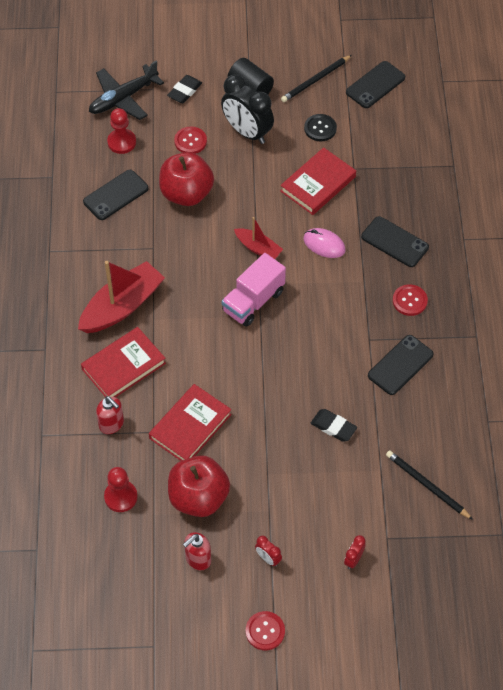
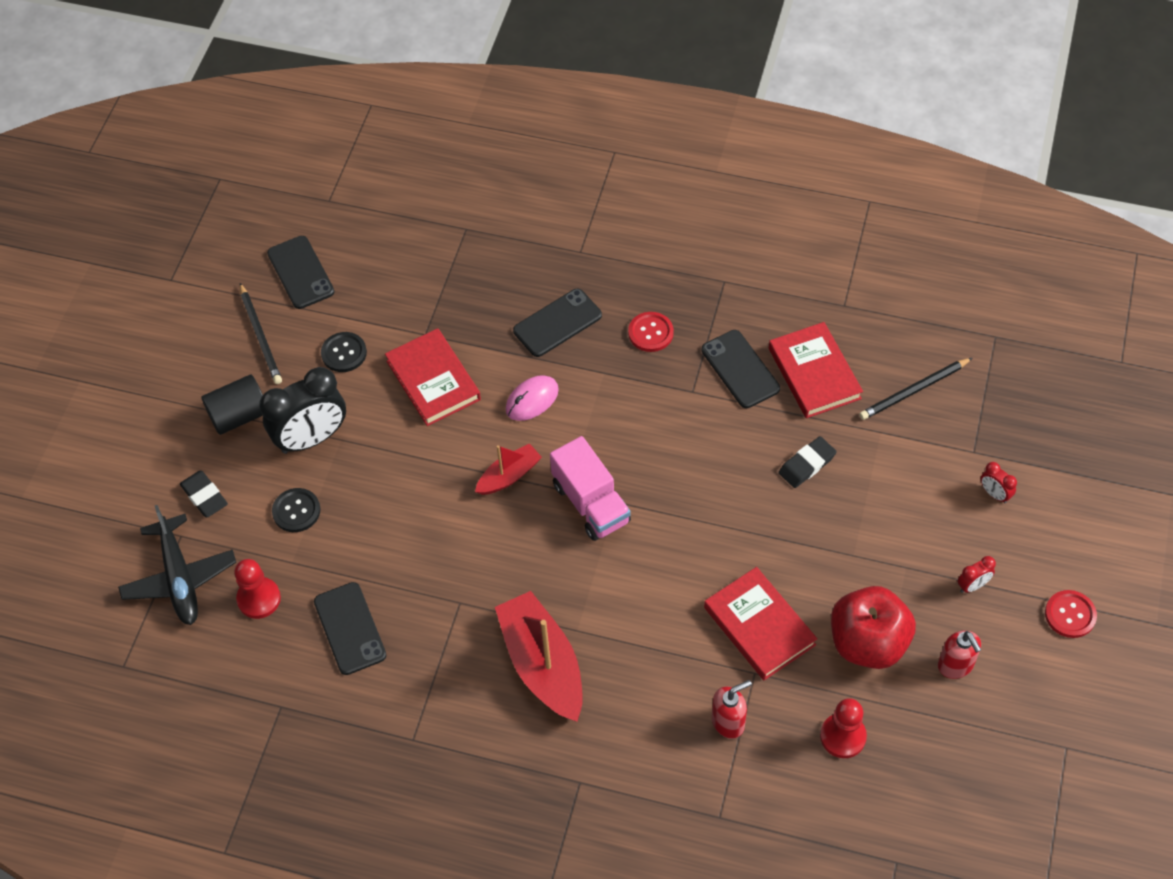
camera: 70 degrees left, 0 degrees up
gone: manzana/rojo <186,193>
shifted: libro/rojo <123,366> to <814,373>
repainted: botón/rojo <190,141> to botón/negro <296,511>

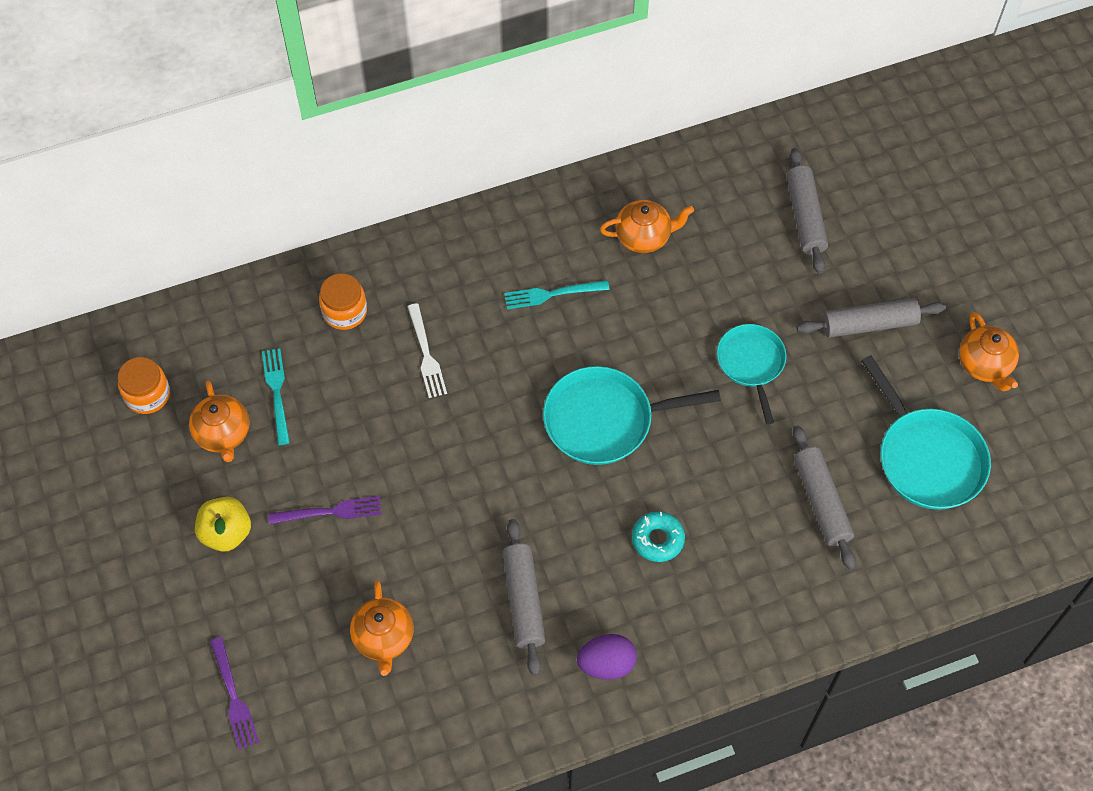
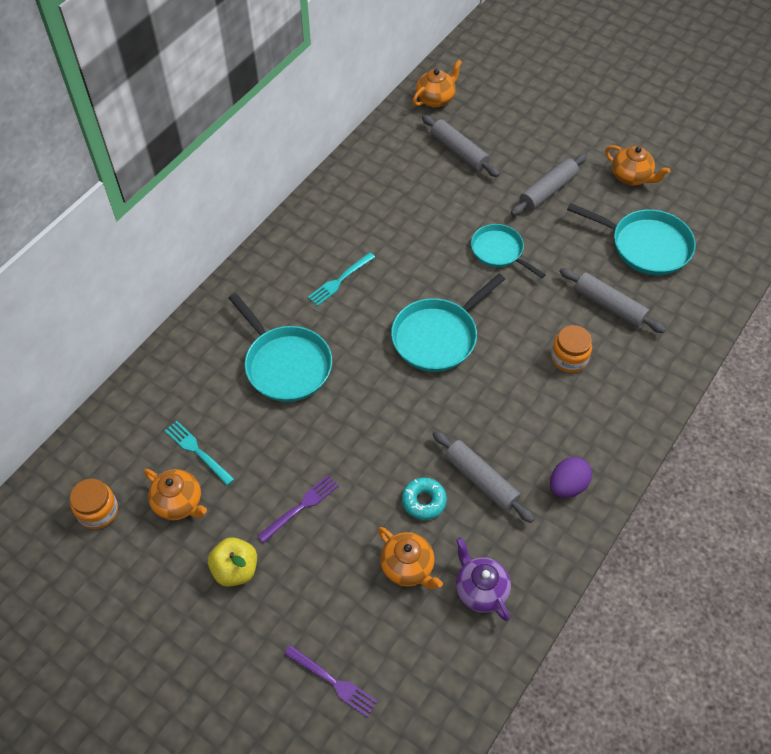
camera: 35 degrees left, 5 degrees down
new: tetera/morado <480,590>
shifted: tarro/naranja <344,311> to <569,358>; tetera/naranja <644,237> to <436,99>; rosquilla/turquesa <657,539> to <424,501>
swapped: tenedor/blanco <426,354> to sartén/turquesa <286,365>

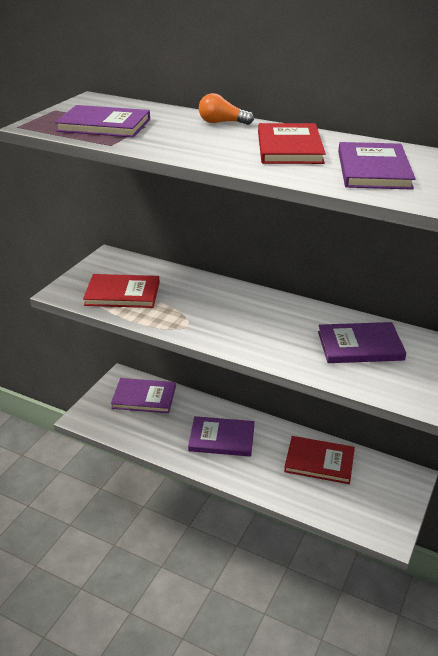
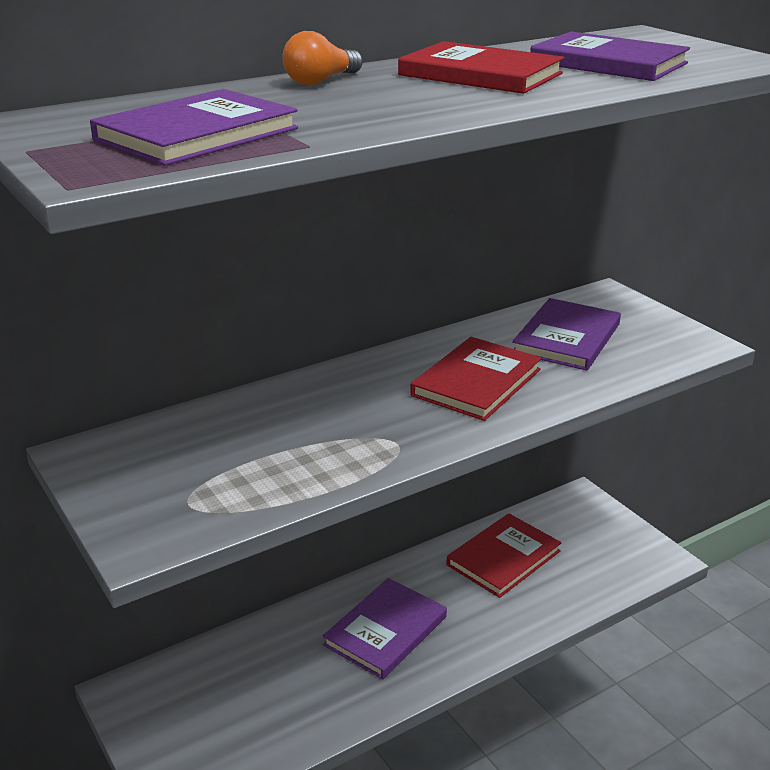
camera: 60 degrees left, 5 degrees down
gone: libro/morado <144,397>
shifted: libro/rojo <122,293> to <476,382>

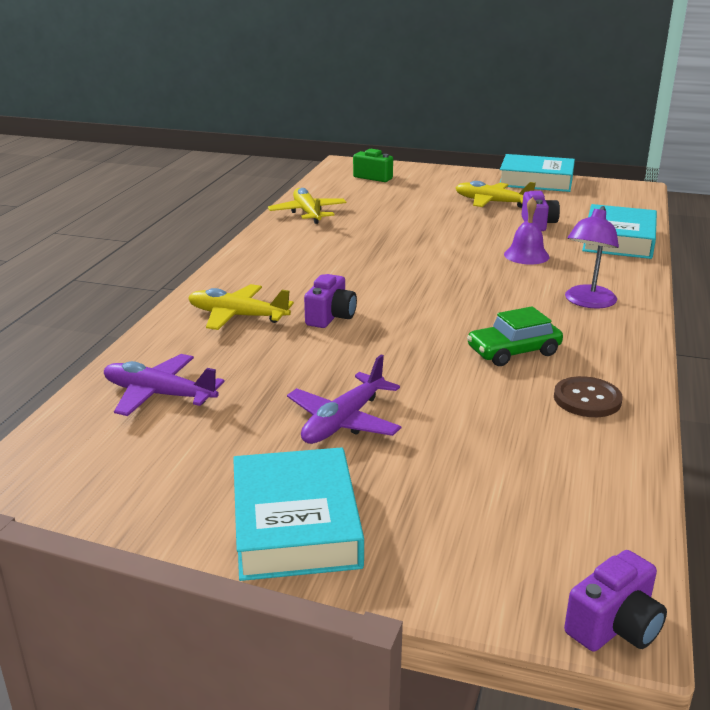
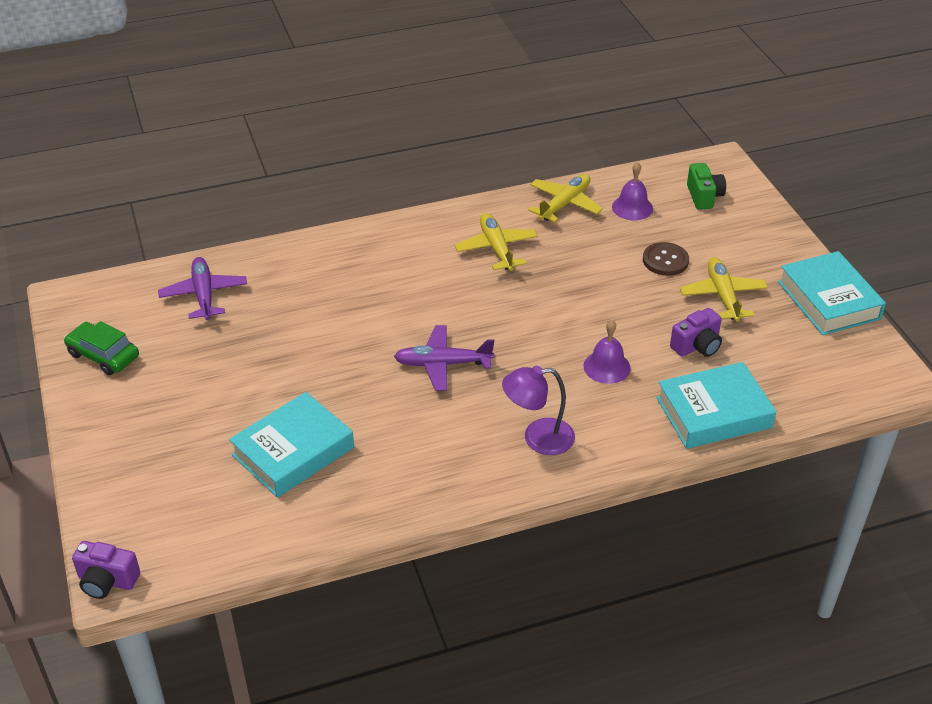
camera: 55 degrees right, 15 degrees up
gone: cámara/morado <330,317>
new: campana/morado <632,207>
shifted: avión/amarillo <237,316> to <496,248>; libro/turquesa <295,524> to <293,451>; avión/morado <343,421> to <442,364>; coche/verde <513,351> to <103,355>; botón/marrón <587,399> to <665,260>

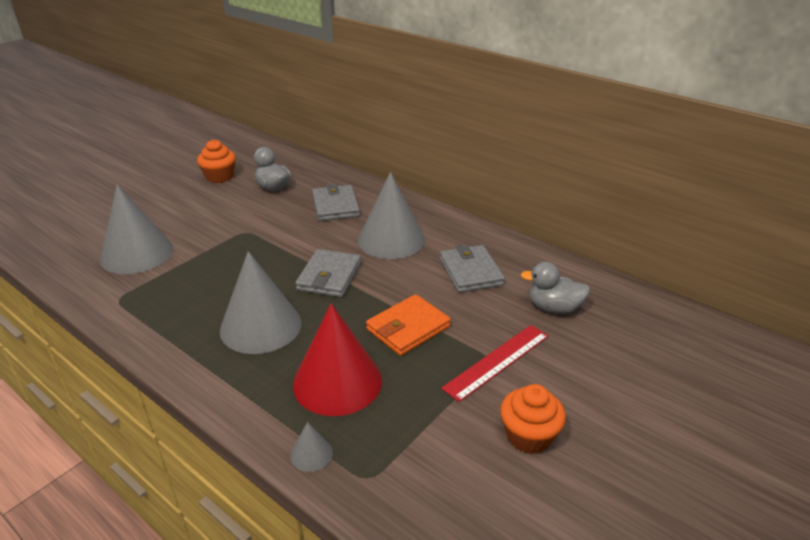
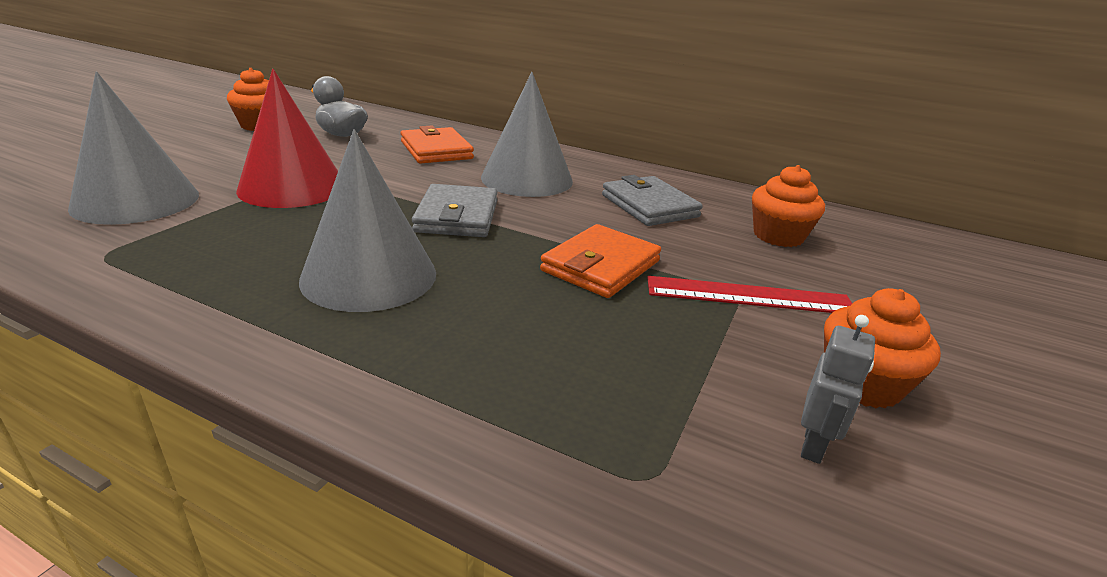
camera: 15 degrees left, 5 degrees down
gone: cono/gris <311,454>
new: robot/gris <813,445>
shifted: cono/rojo <337,382> to <292,187>
swapped: pato/gris <554,308> to magdalena/naranja <778,236>
repainted: cartera/gris <335,206> to cartera/naranja <436,150>
rotated: regla/rojo <497,361> = <749,296> 60 degrees clockwise

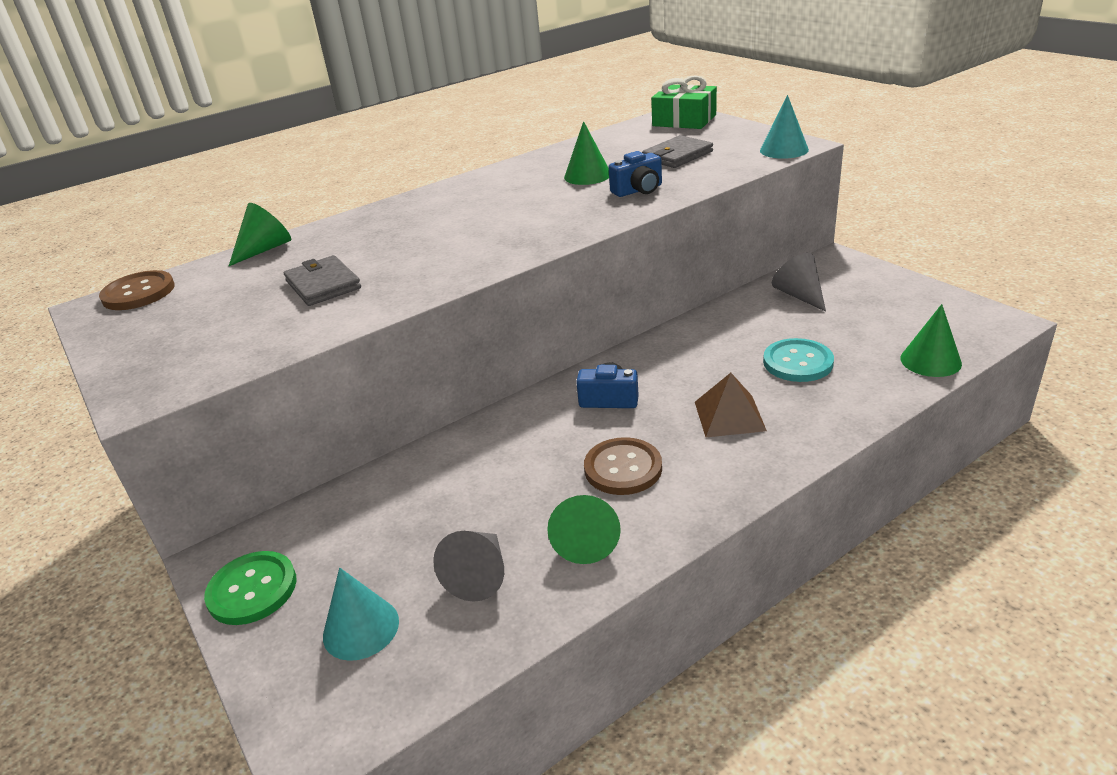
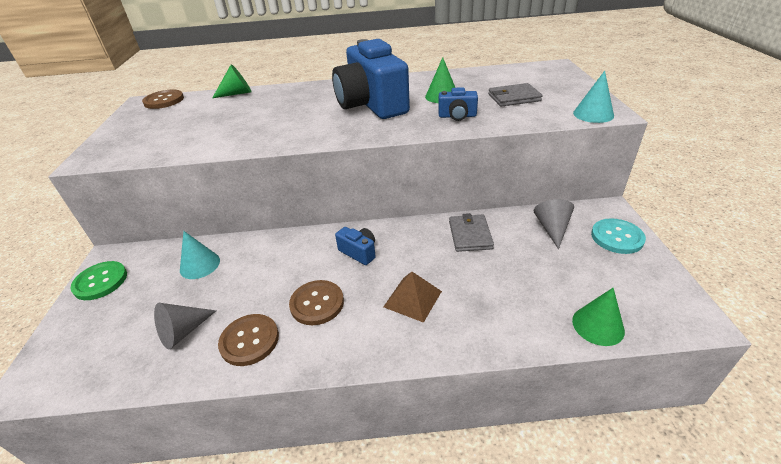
camera: 30 degrees right, 5 degrees up
gone: regalo/verde <684,120>
new: cámara/azul <371,105>
shifted: cartera/gris <323,284> to <470,235>; cono/turquesa <361,628> to <200,265>; botón/turquesa <797,362> to <617,237>
swapped: cono/verde <585,540> to botón/marrón <249,340>

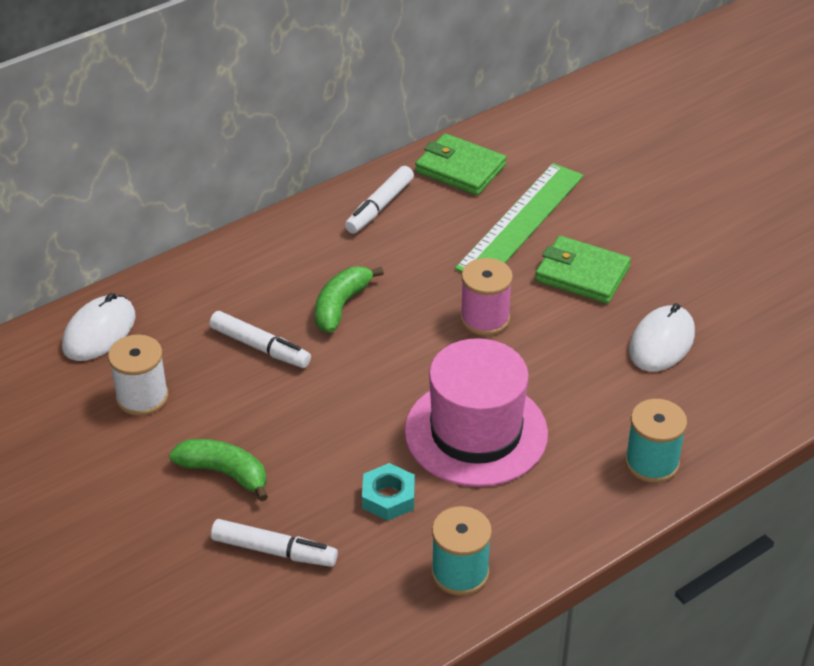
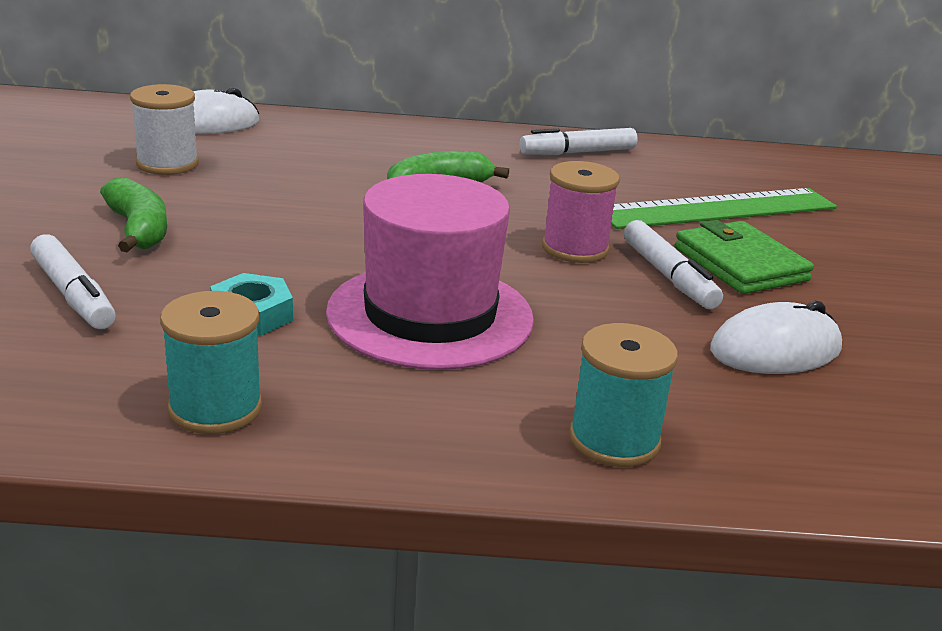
camera: 35 degrees right, 15 degrees down
gone: cartera/verde <460,169>
shifted: rotulador/blanco <260,347> to <668,276>

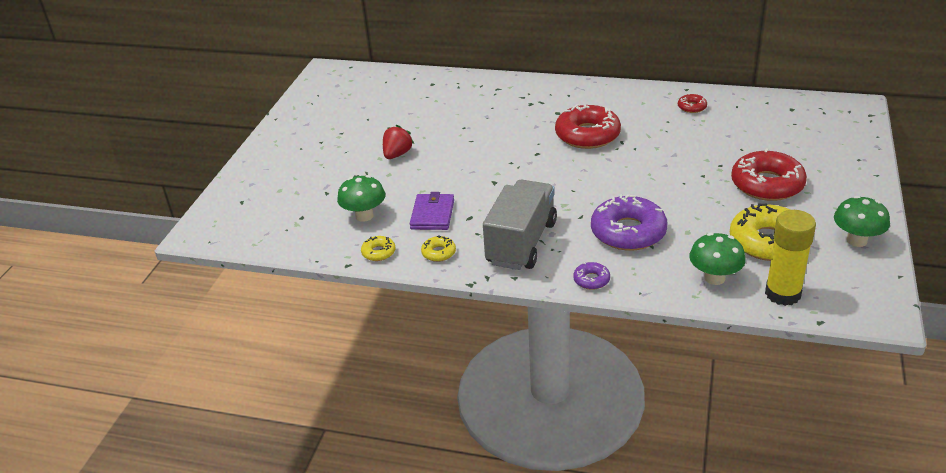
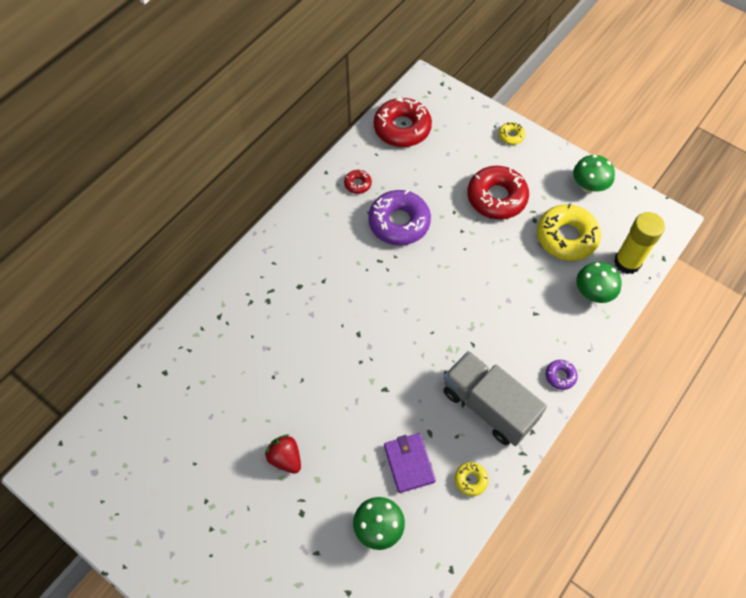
camera: 70 degrees left, 25 degrees up
shifted: rosquilla/amarillo <378,252> to <511,136>; rosquilla/rojo <587,135> to <402,128>; rosquilla/morado <628,232> to <399,222>
rotated: cartera/morado <432,214> = <409,463> 45 degrees clockwise

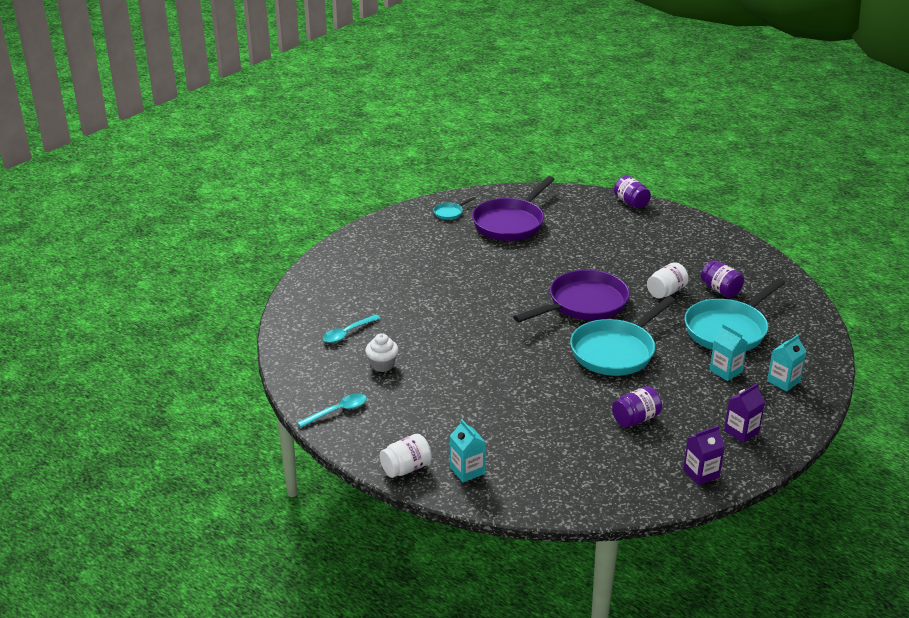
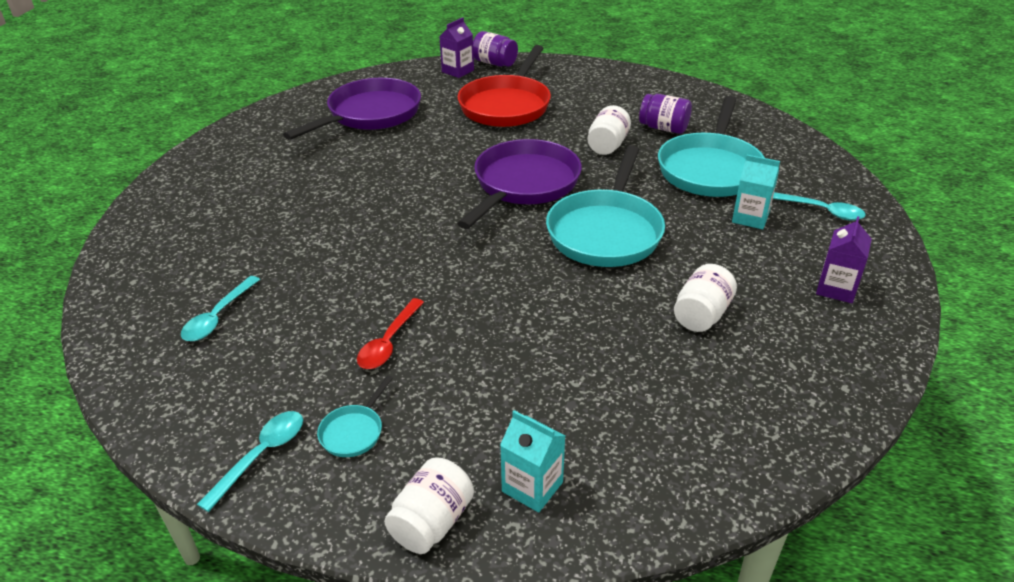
camera: 25 degrees left, 5 degrees up
gone: magdalena/blanco <382,365>
new: cuchara/rojo <389,342>; sartén/rojo <507,105>
shifted: sartén/turquesa <450,213> to <354,431>; cartón de leche/morado <701,473> to <458,71>
swapped: cartón de leche/turquesa <783,381> to cuchara/turquesa <821,211>
repainted: tarro/morado <636,419> to tarro/blanco <701,315>
rotated: sartén/morado <510,223> = <370,114> 150 degrees counterclockwise

